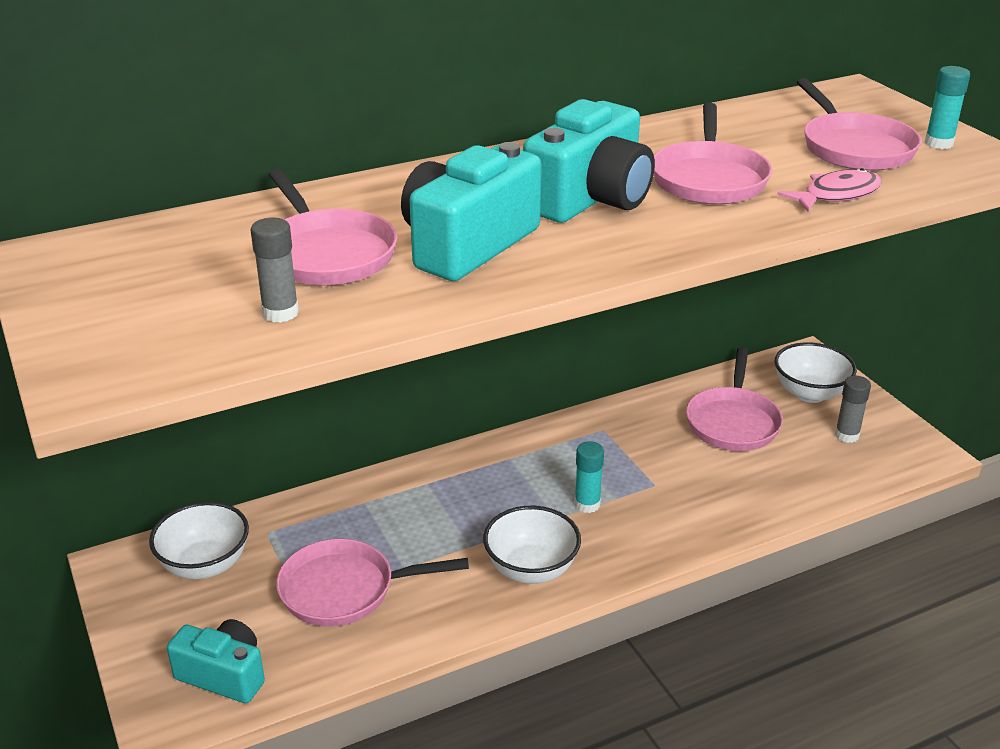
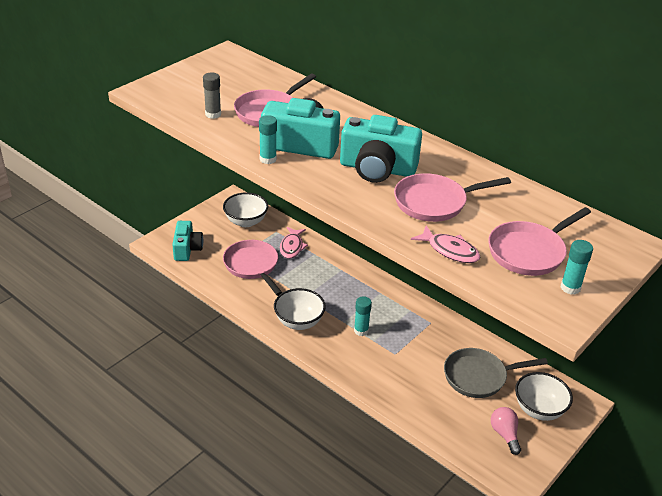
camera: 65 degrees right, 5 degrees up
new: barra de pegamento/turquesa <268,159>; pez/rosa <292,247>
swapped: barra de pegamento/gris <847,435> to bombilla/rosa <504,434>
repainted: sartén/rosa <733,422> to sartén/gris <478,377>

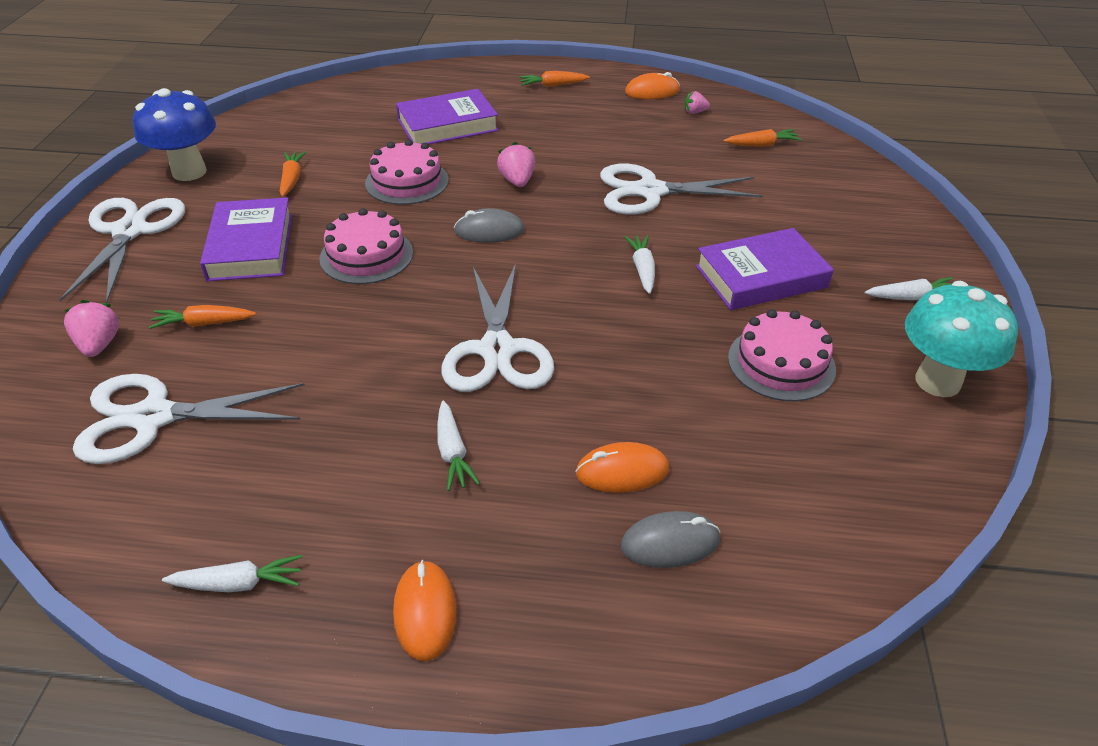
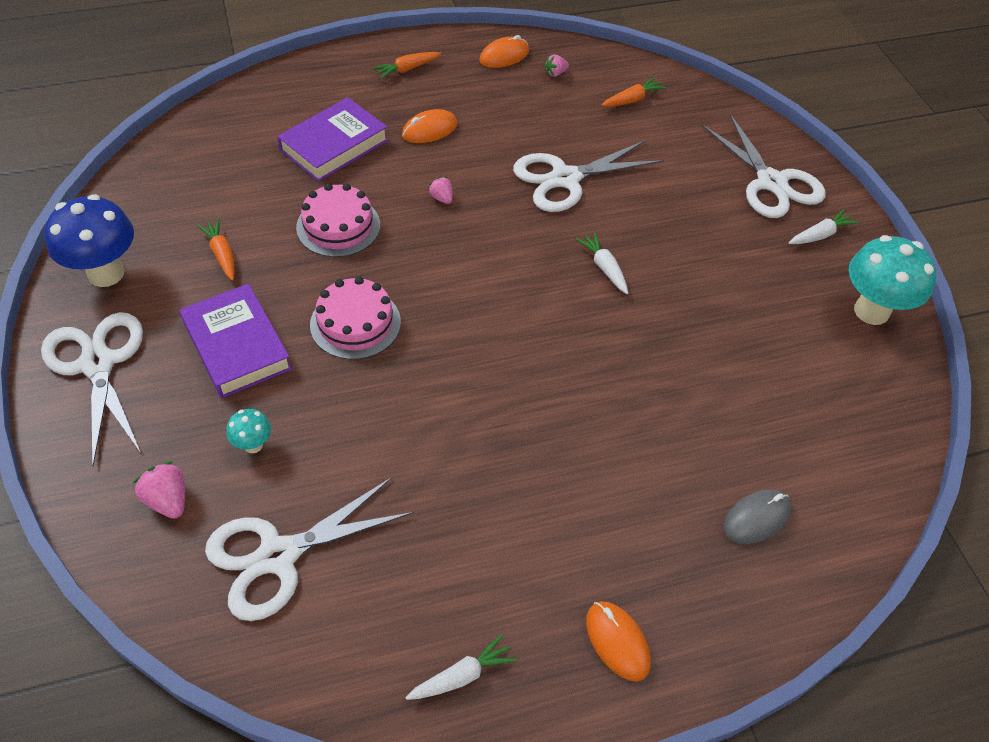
camera: 25 degrees left, 10 degrees up
gone: zanahoria/blanco <452,453>; ratón/gris <489,231>; libro/morado <761,276>; tarta/rosa <781,363>
shifted: tijeras/blanco <497,350> to <771,182>; ratón/naranja <622,472> to <429,130>
swapped: zanahoria/naranja <204,323> to seta/turquesa <253,445>
scaled: fresa/rosa <517,181> = <442,198> x0.63

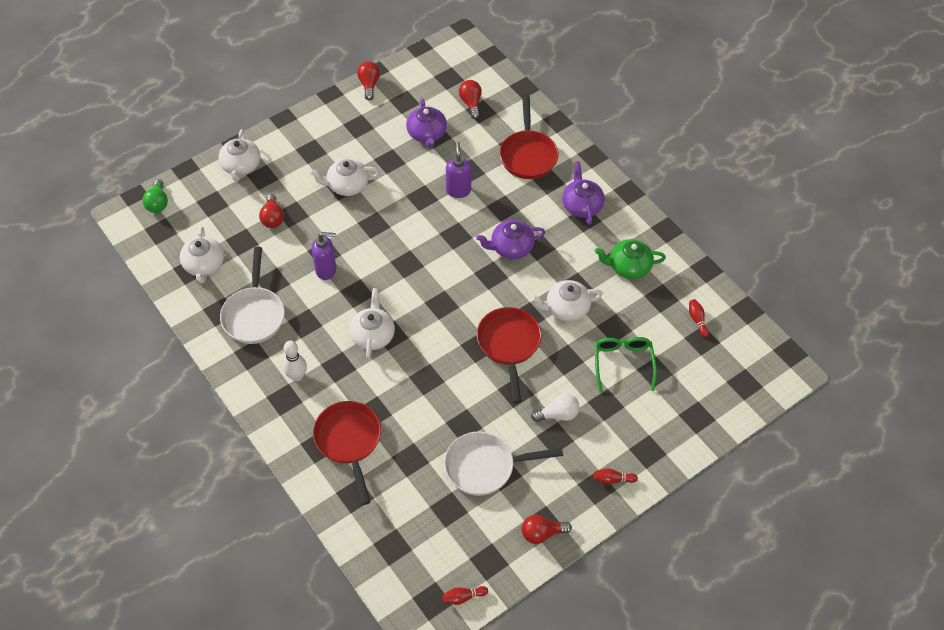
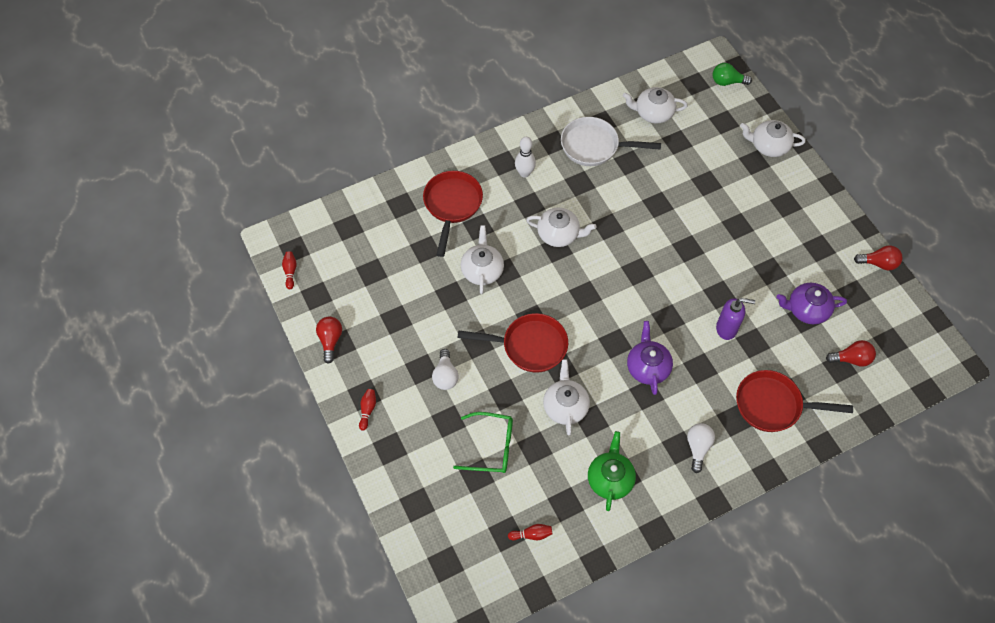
camera: 100 degrees right, 5 degrees up
gone: bombilla/rojo <273,218>; dispensador de jabón/morado <326,270>; sartén/blanco <485,466>
shifted: tetera/blanco <347,185> to <482,270>
swapped: tetera/morado <582,205> to bombilla/blanco <698,447>
rotated: sartén/rojo <349,442> = <452,205> 75 degrees counterclockwise

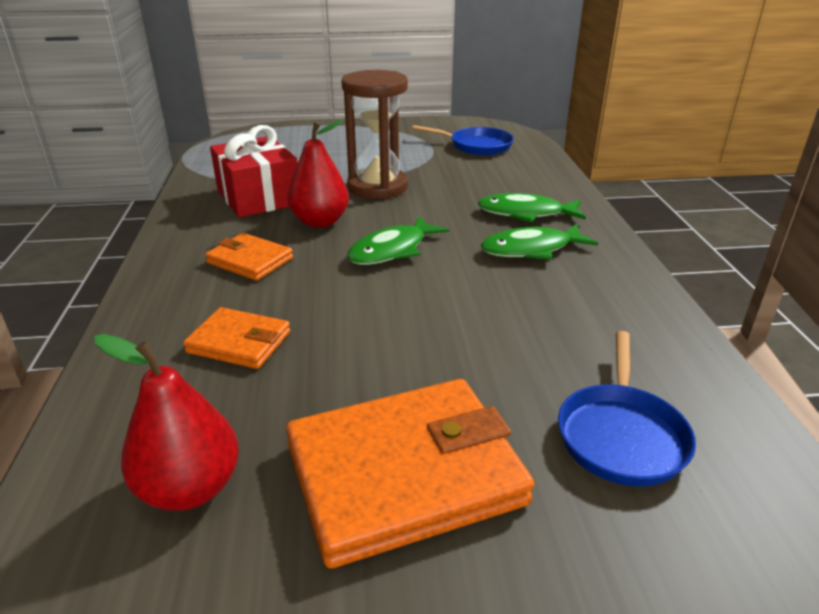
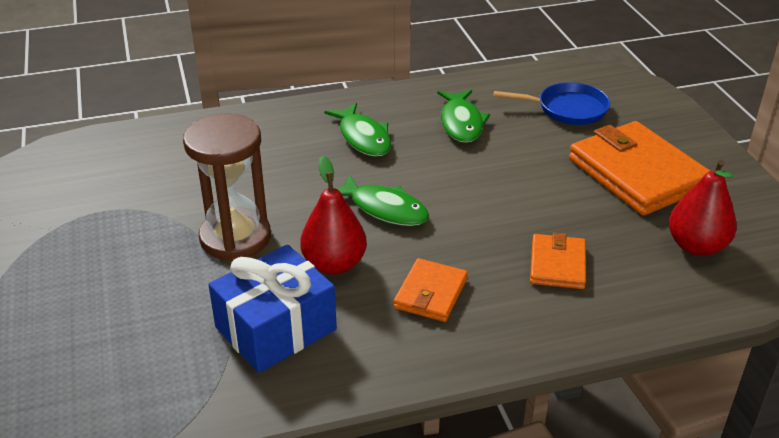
camera: 100 degrees left, 5 degrees up
gone: sartén/azul <476,146>
shifted: pez/verde <525,213> to <461,123>
repainted: regalo/rojo <258,197> to regalo/azul <276,328>

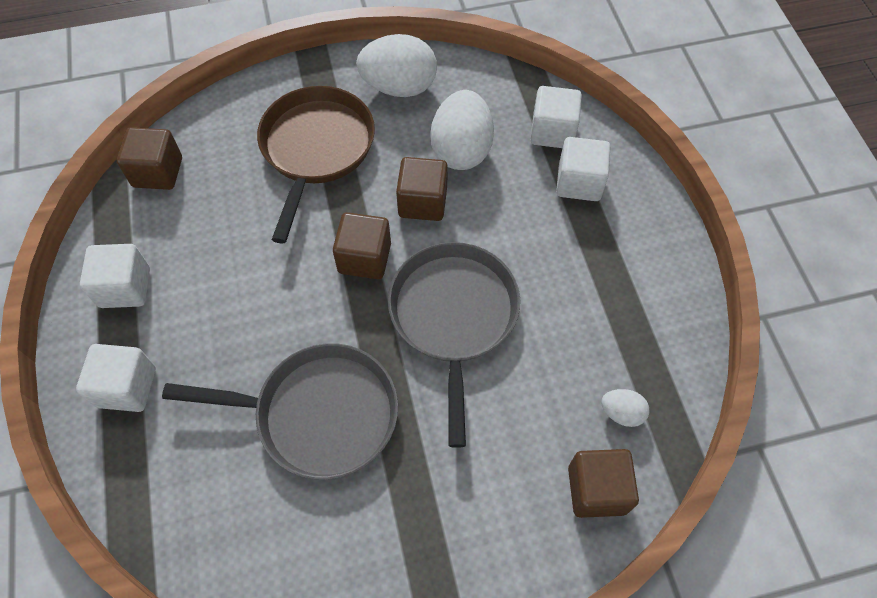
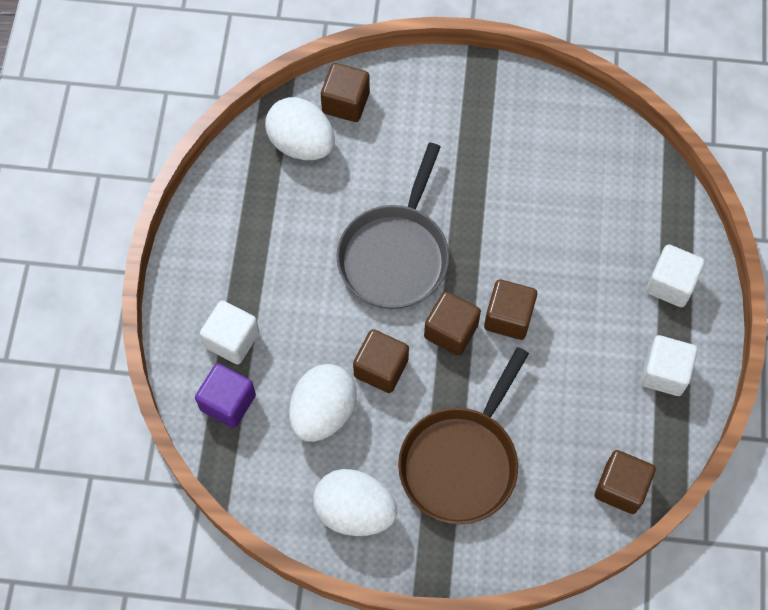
camera: 160 degrees left, 5 degrees up
gone: sartén/gris <319,414>
new: cubo/marrón <508,317>
repainted: cubo/blanco <552,132> to cubo/morado <228,402>
scaled: huevo/blanco <621,413> = <301,144> x2.07

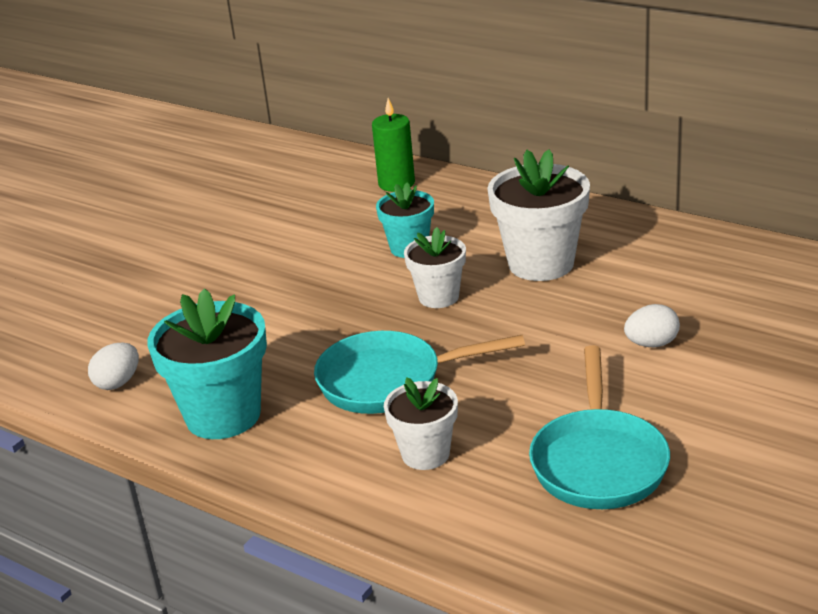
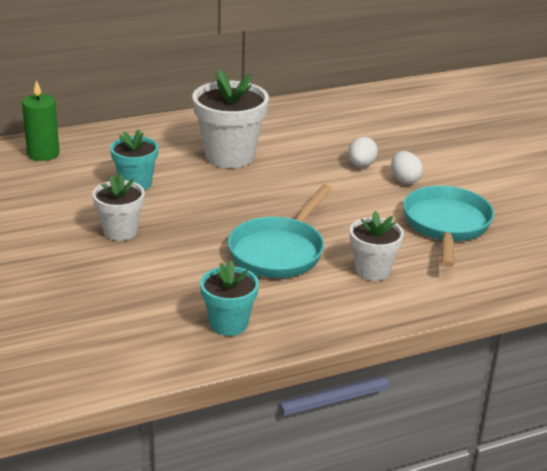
camera: 60 degrees left, 0 degrees up
shifted: huevo/blanco <118,382> to <404,180>; maceta/blanco <438,297> to <120,231>
rotated: sartén/turquesa <598,462> = <446,225> 120 degrees counterclockwise
scaled: maceta/turquesa <223,415> = <228,324> x0.60

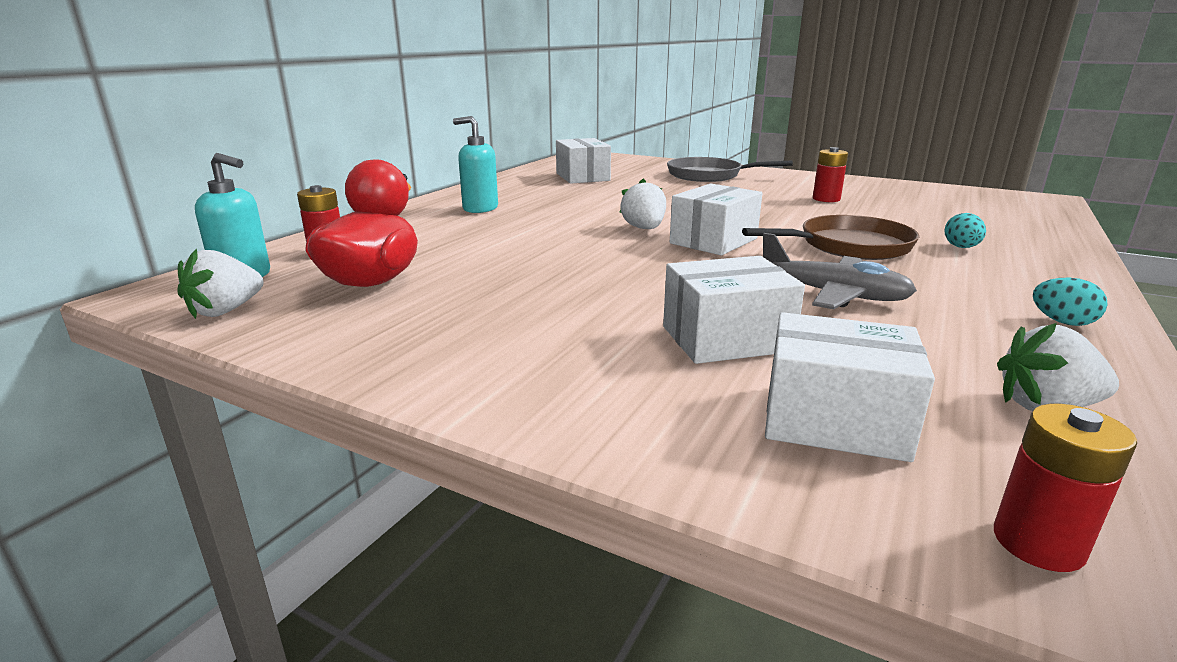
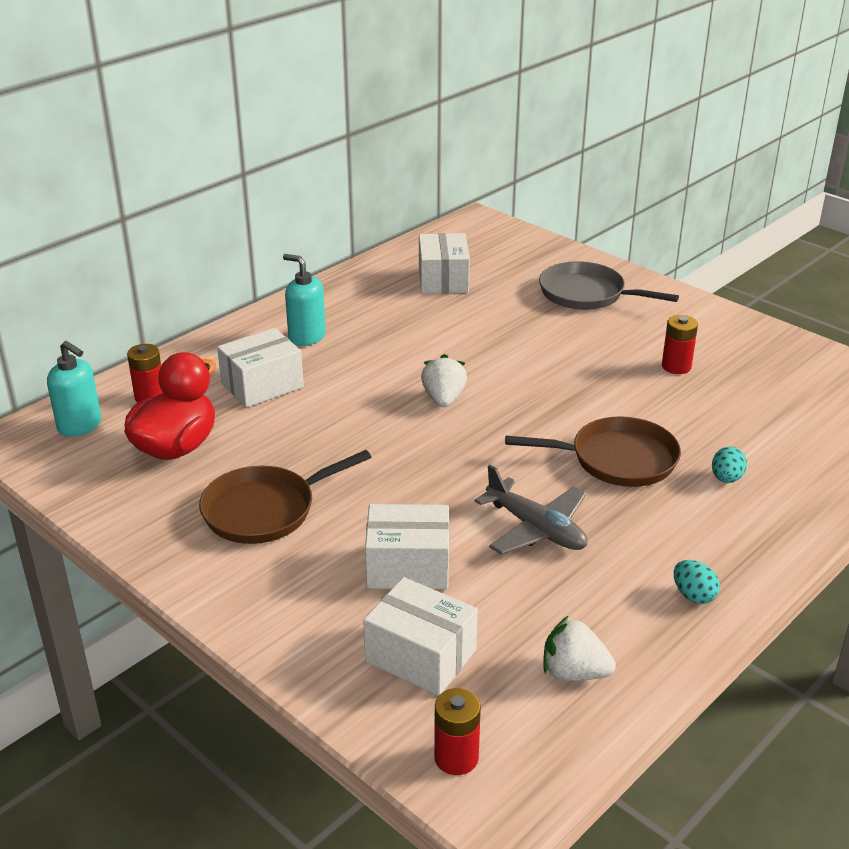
camera: 15 degrees right, 10 degrees up
gone: fresa/blanco <226,310>
new: sartén/marrón <265,510>
shifted: caja/blanco <713,241> to <262,385>

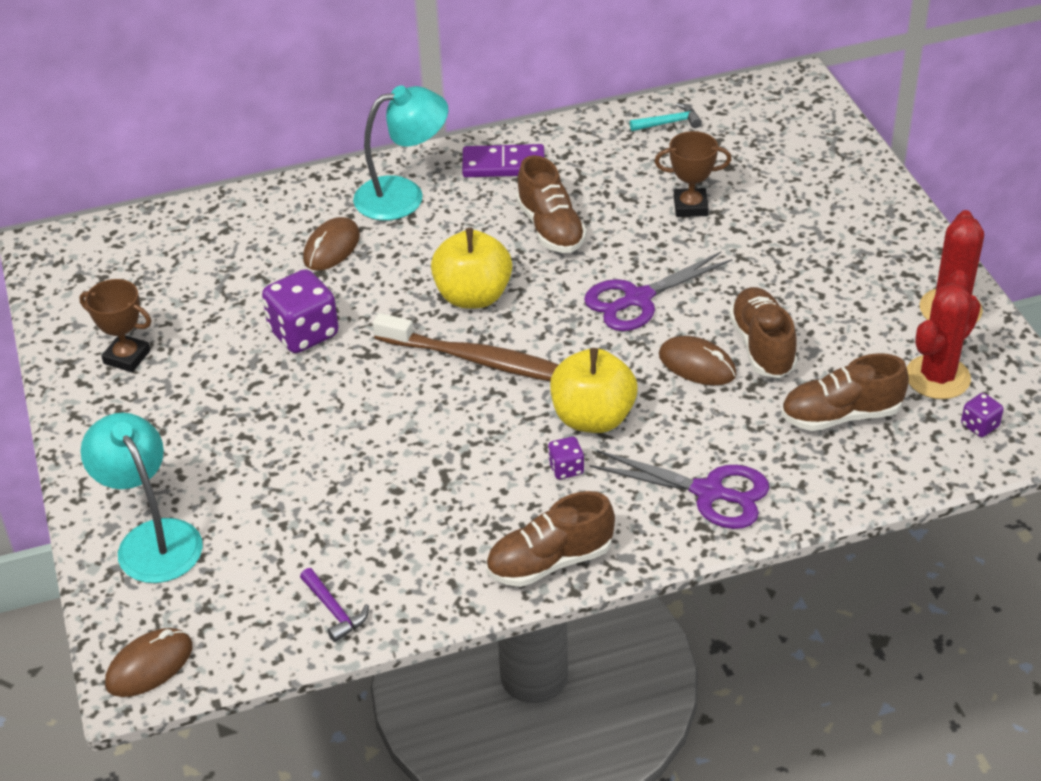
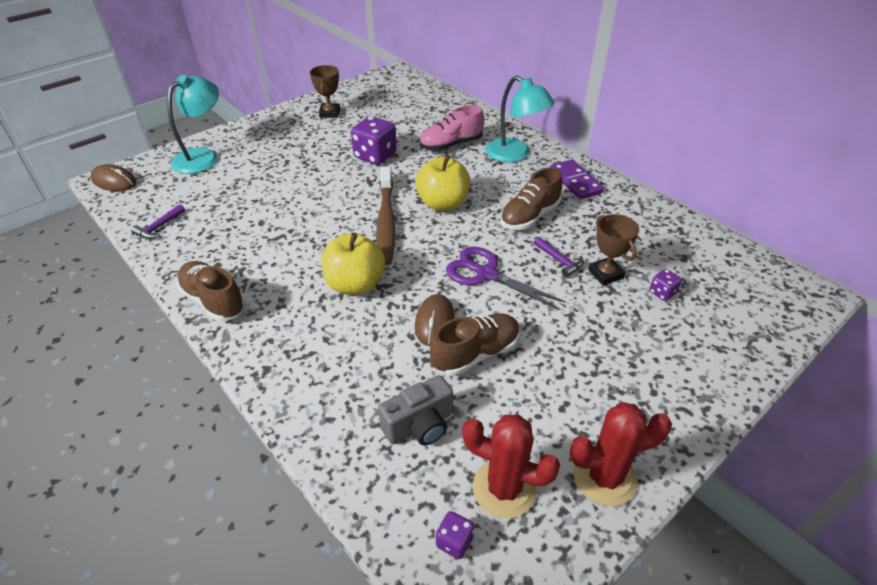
camera: 65 degrees right, 0 degrees up
gone: tijeras/morado <708,492>; martillo/turquesa <669,123>
new: martillo/morado <559,261>
shifted: dado/morado <566,469> to <662,293>
swapped: ratón/marrón <331,248> to zapato/rosa <451,145>; zapato/marrón <840,415> to cámara/gris <419,425>

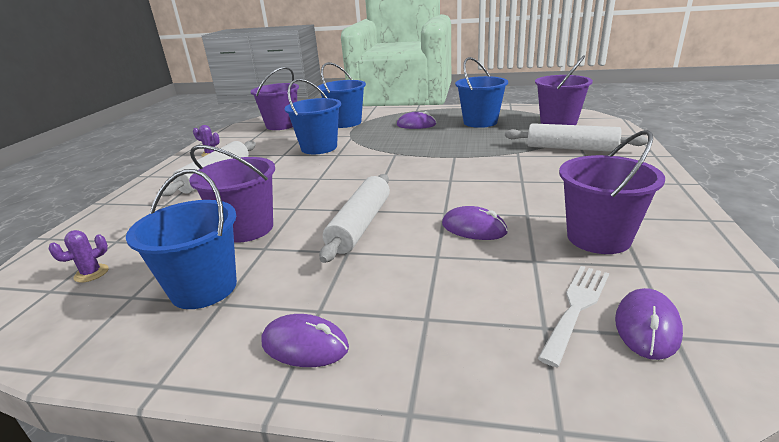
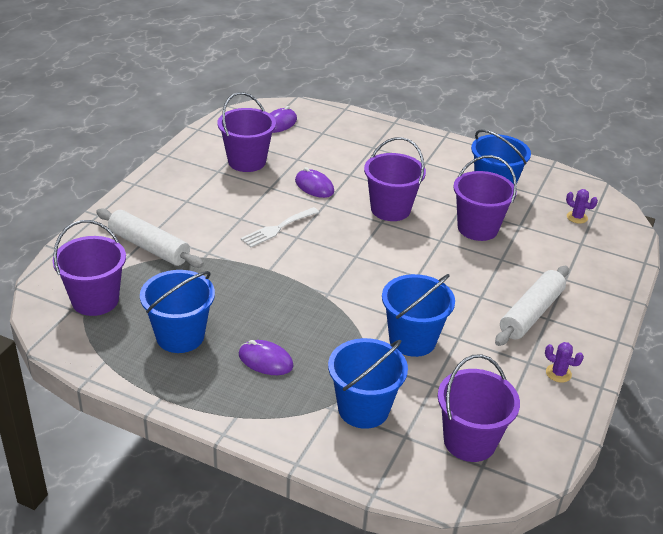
camera: 170 degrees left, 10 degrees up
gone: ratón/morado <305,345>
shifted: tenedor/blanco <576,307> to <277,228>
swapped: rodillo/blanco <360,225> to balde/morado <390,209>
rotated: cactus/morado <91,273> = <577,217> 60 degrees clockwise

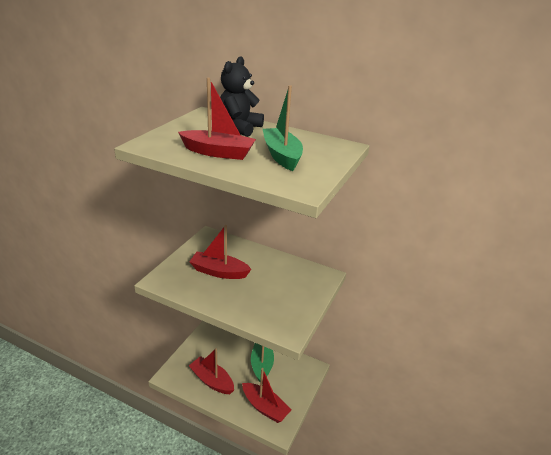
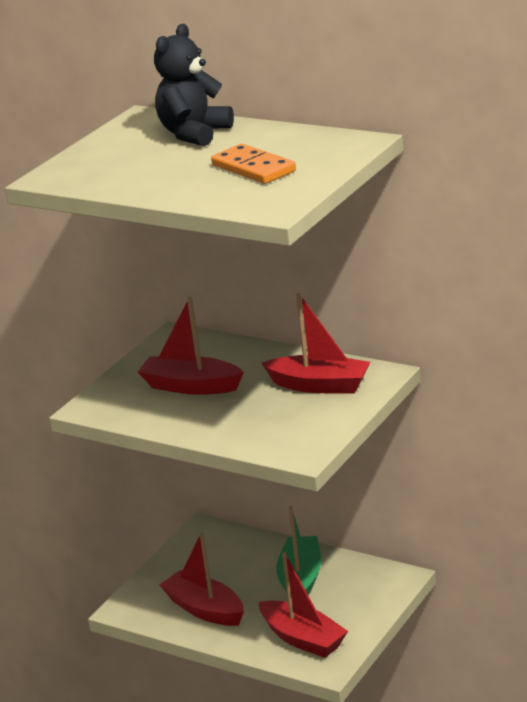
camera: 10 degrees right, 5 degrees down
shifted: barco/rojo <218,152> to <320,385>
swapped: barco/verde <282,156> to ficha de dominó/naranja <253,168>

